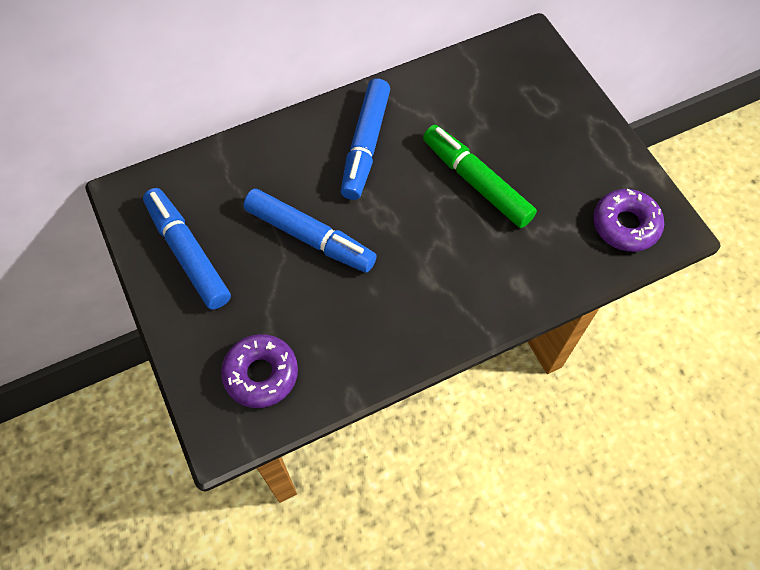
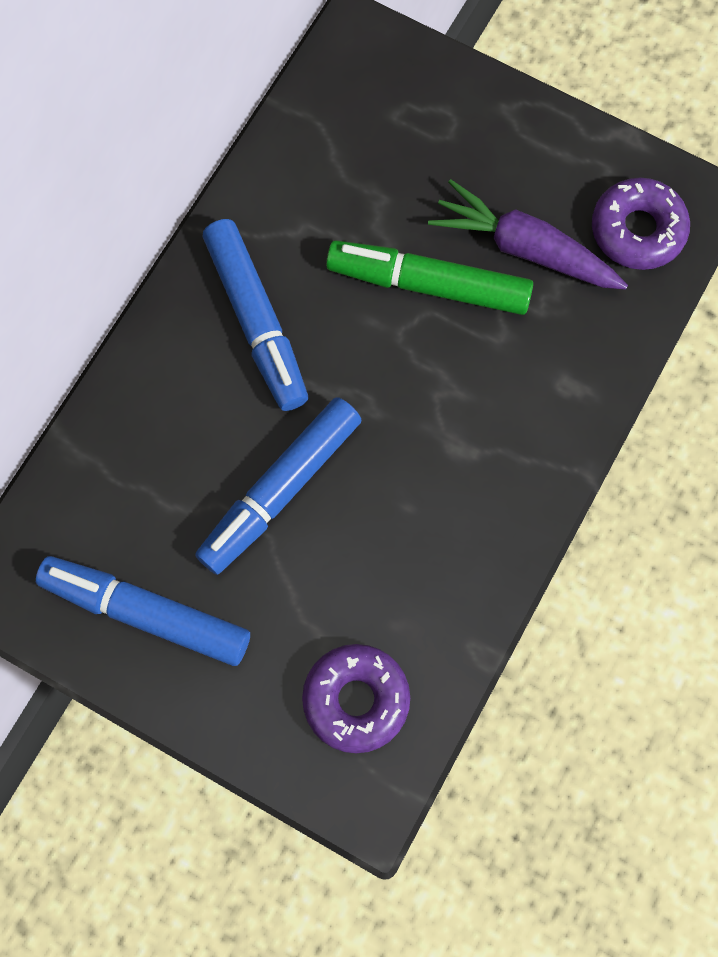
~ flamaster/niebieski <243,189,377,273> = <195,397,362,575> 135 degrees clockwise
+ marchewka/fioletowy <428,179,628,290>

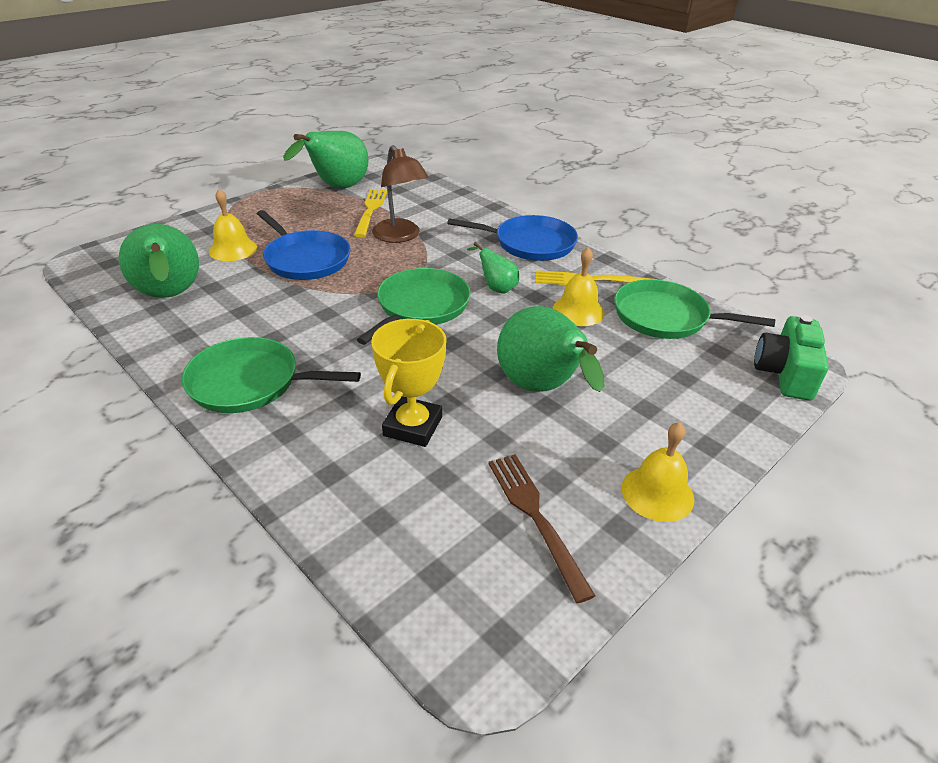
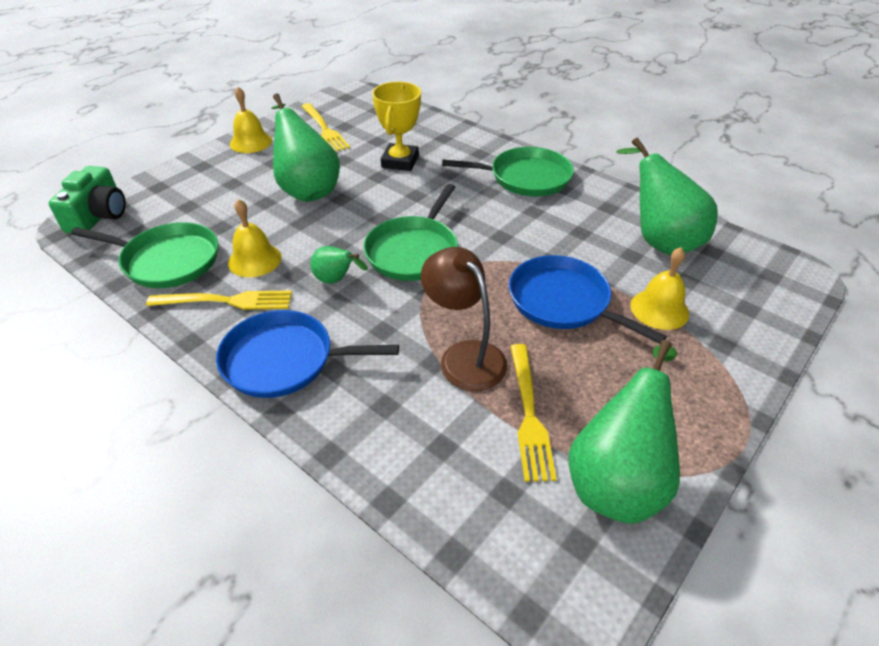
~ widelec/brązowy <488,454,595,603> to widelec/żółty <301,103,350,151>

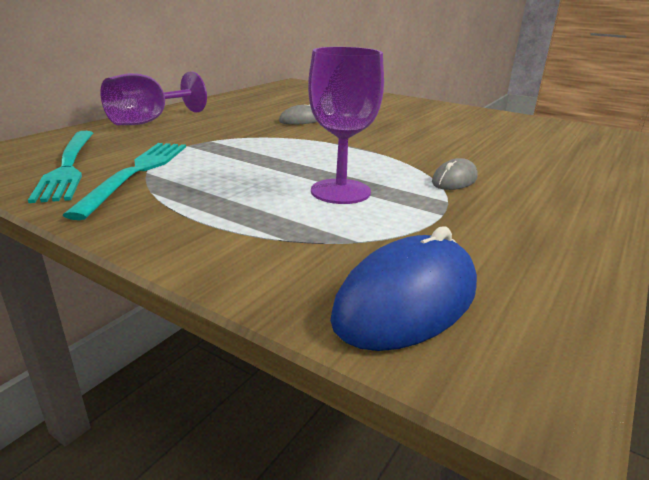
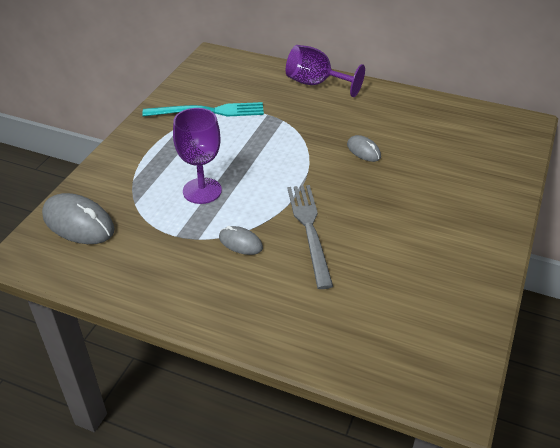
~ myszka/niebieski <330,226,477,351> to myszka/szary <42,193,115,244>
+ widelec/szary <287,185,333,289>
- widelec/turkusowy <28,131,93,203>

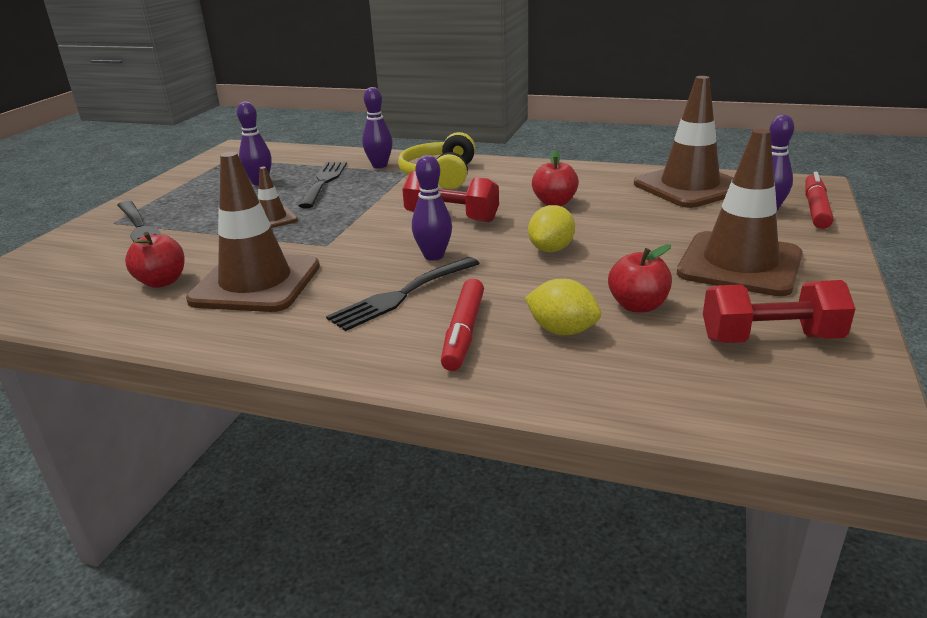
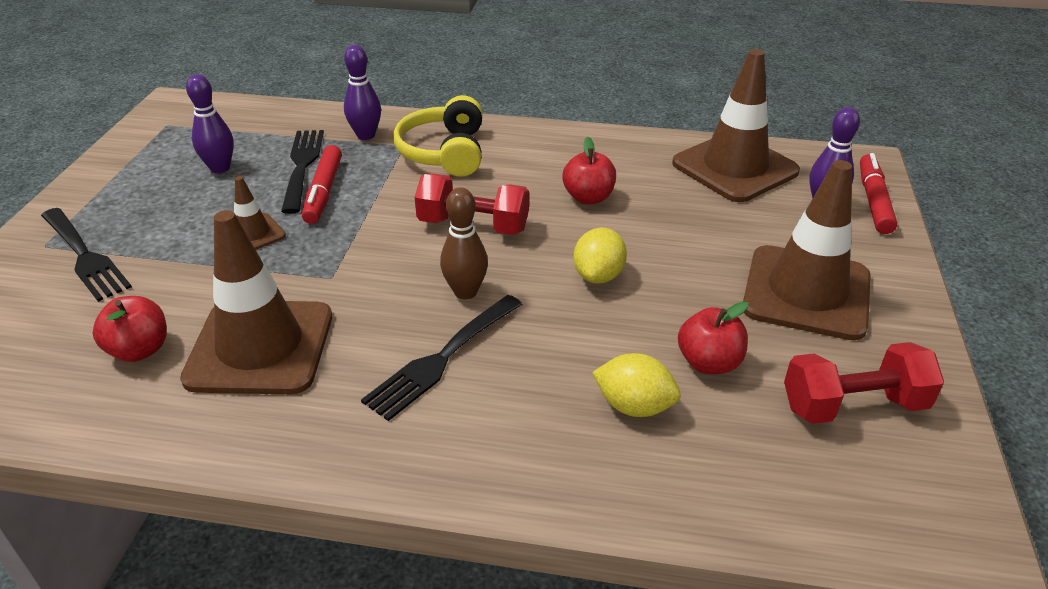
~ flamaster/czerwony <441,278,484,371> to <302,145,342,224>
~ kręgiel/fioletowy <412,155,452,261> to kręgiel/brązowy <440,187,488,299>

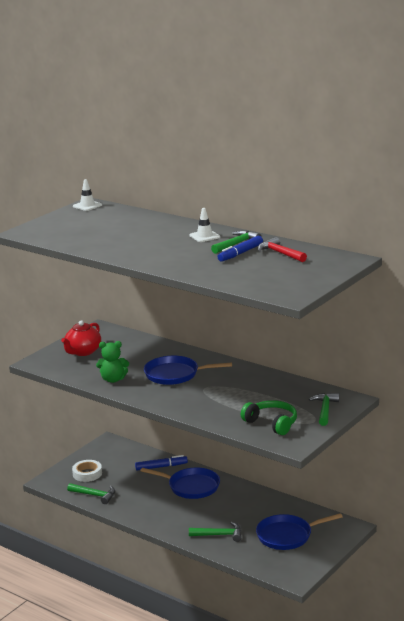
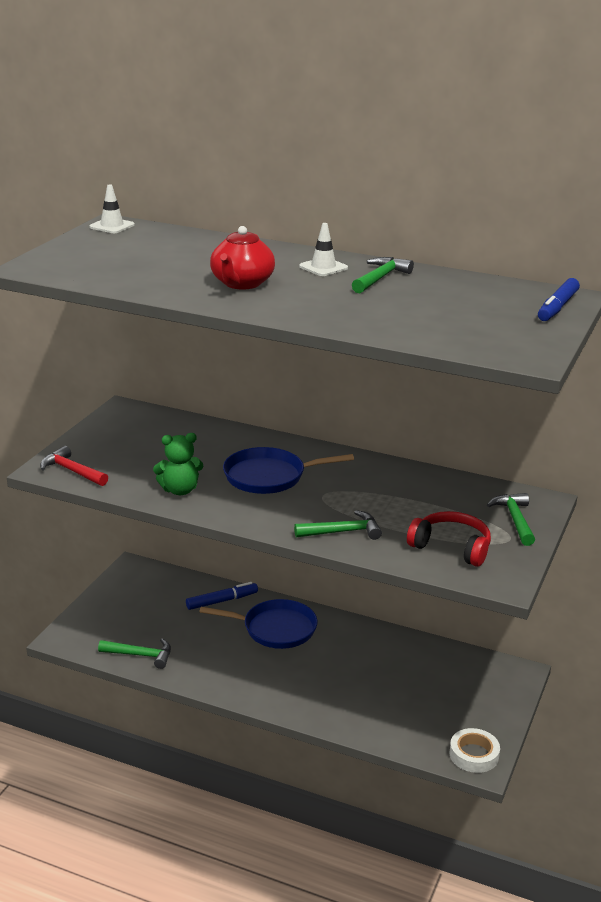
~ młotek/czerwony <258,237,307,262> to <40,446,108,486>
~ imbryk/czerwony <61,320,101,356> to <210,226,275,289>
~ młotek/zielony <189,522,241,542> to <294,510,382,540>
~ słuchawki/zielony <241,400,297,435> to słuchawki/czerwony <407,511,491,567>
~ taśma klejąca/biały <72,460,102,482> to <450,728,500,773>
~ flamaster/niebieski <218,236,263,262> to <538,278,580,321>
- patelnia/niebieski <256,513,343,550>

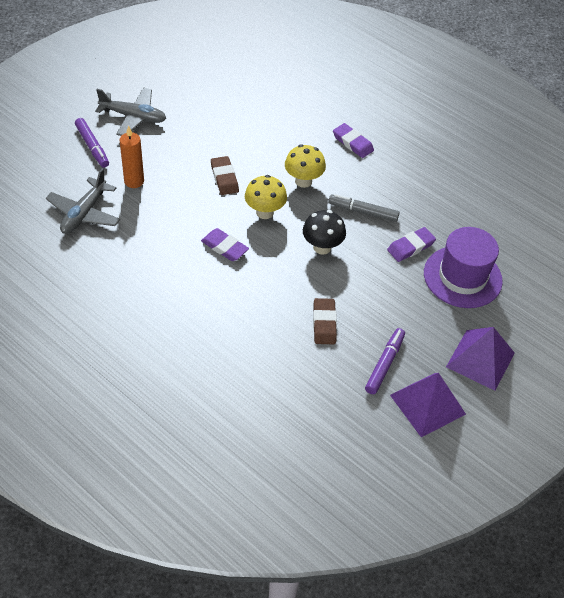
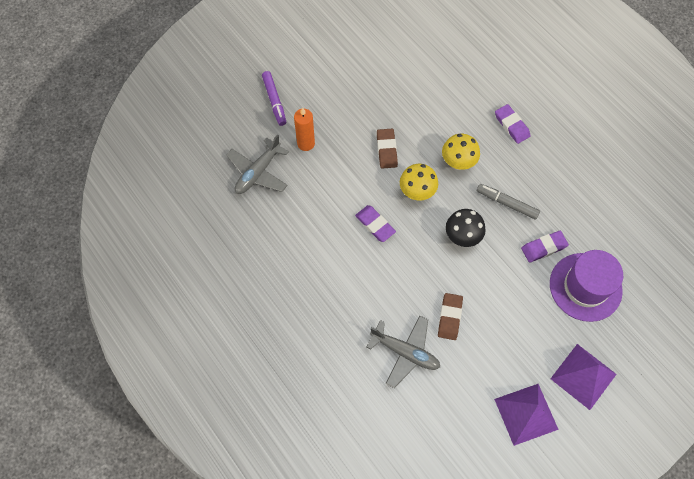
~ samolot/szary <95,88,166,136> to <367,316,440,388>
- flamaster/fioletowy <365,328,405,394>

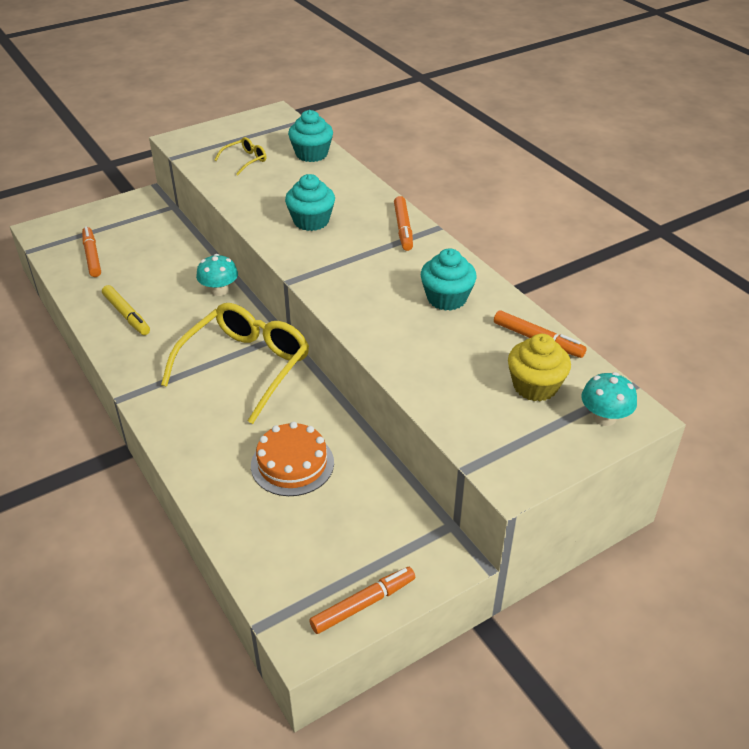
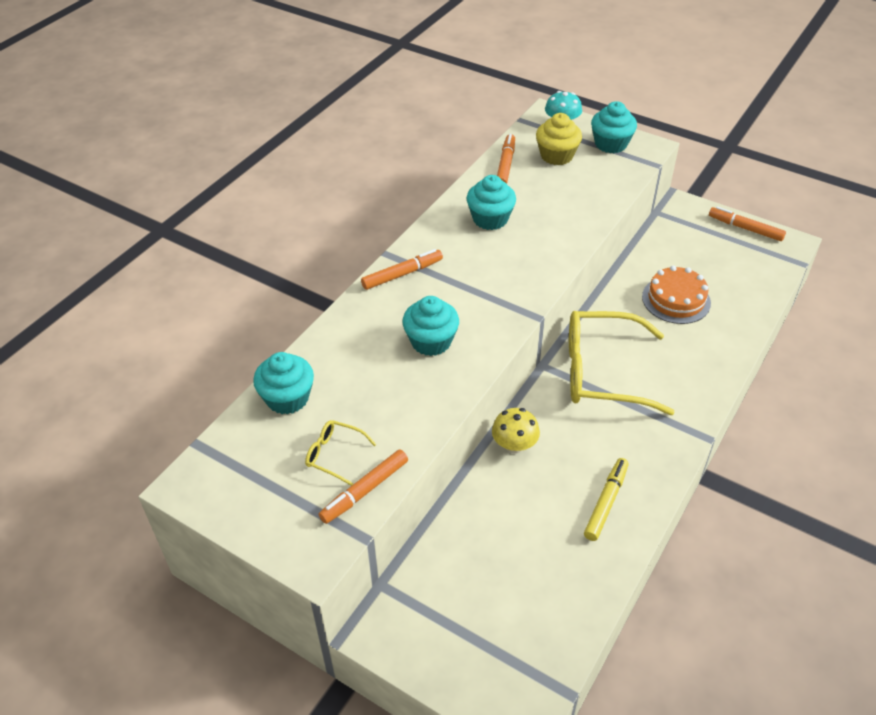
~ flamaster/pomarańczowy <82,227,101,277> to <319,449,408,524>
~ grzyb/turkusowy <196,254,238,296> to grzyb/żółty <492,408,540,454>
+ muffinka/turkusowy <591,101,637,153>

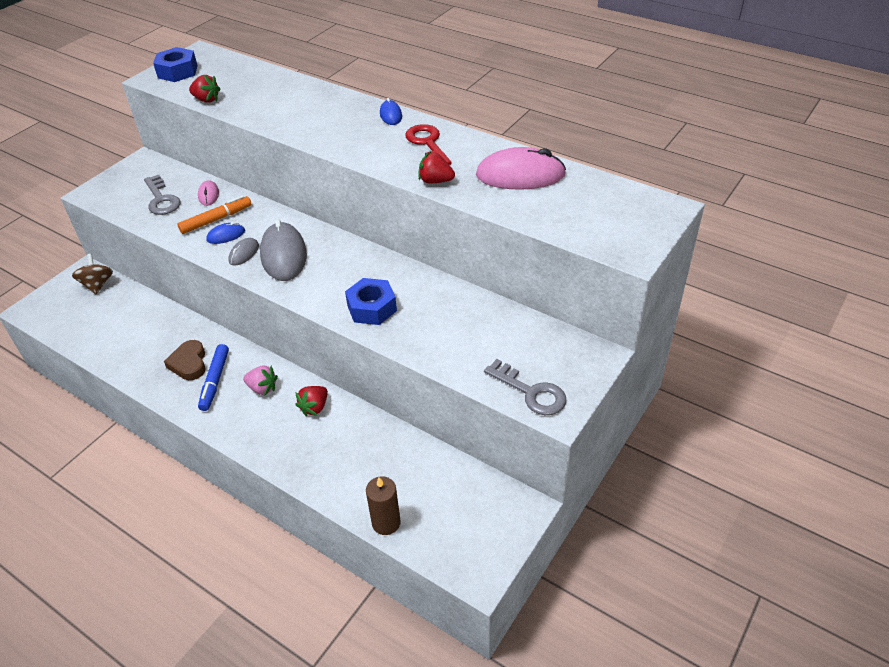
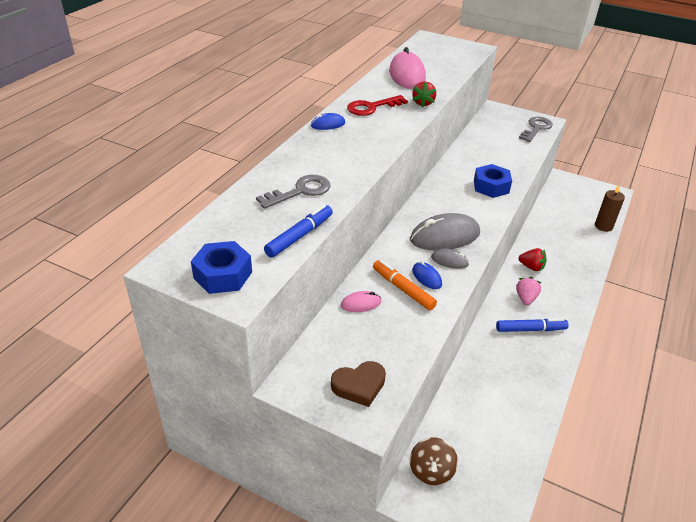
~ klucz/szary <144,175,180,215> to <256,175,331,209>
~ truskawka/czerwony <189,75,221,103> to flamaster/niebieski <264,205,333,257>
~ serce/brązowy <164,340,206,380> to <331,361,386,407>
~ bączek/brązowy <72,254,113,294> = <410,437,458,485> 60 degrees counterclockwise

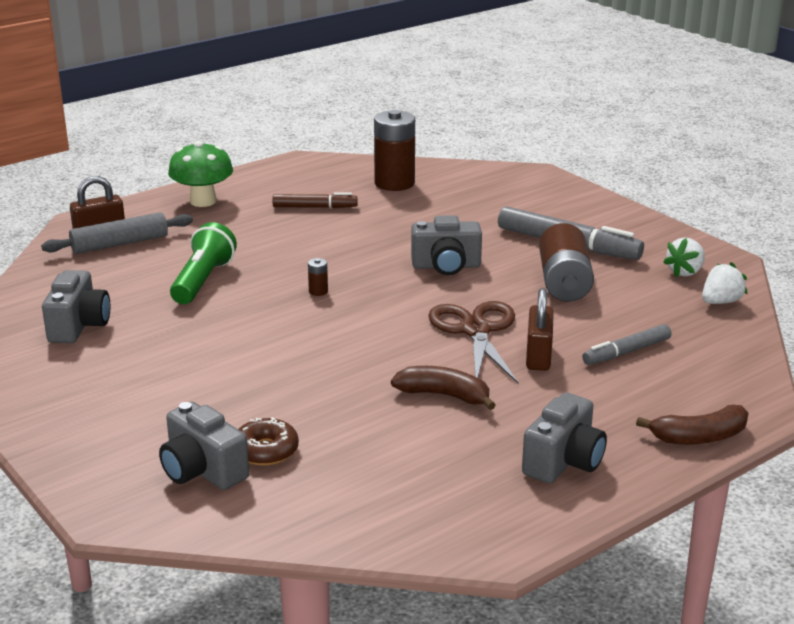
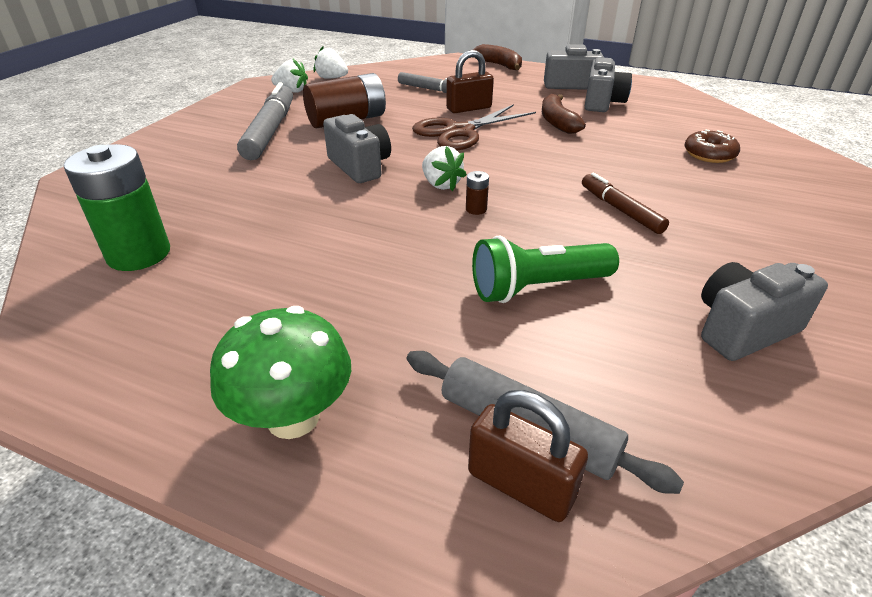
~ bateria/brązowy <374,110,415,191> to bateria/zielony <64,144,170,271>
+ truskawka/biały <422,146,467,191>
~ flamaster/brązowy <272,192,358,208> to <582,173,669,234>
~ aparat fotograficzny/szary <159,402,249,490> to <585,57,632,112>

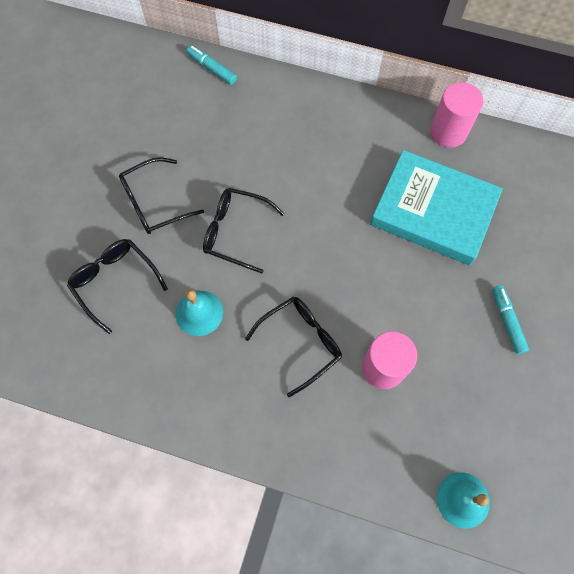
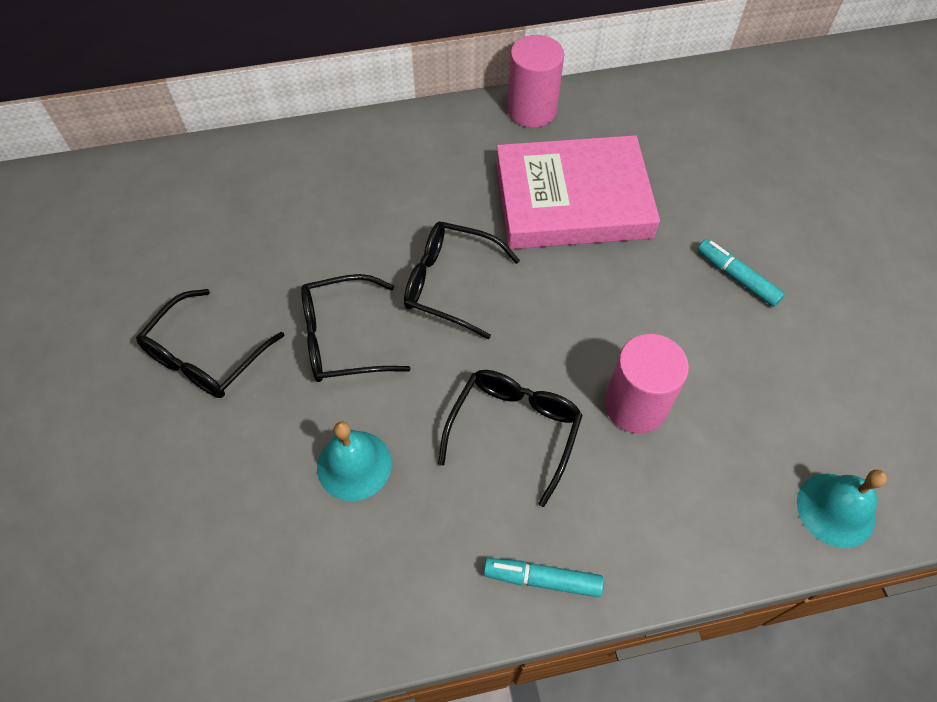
~ okulary/czarny <67,239,168,334> to <404,222,520,339>
~ flamaster/turkusowy <187,45,237,85> to <484,558,604,597>
~ książka/turkusowy <370,150,503,265> to książka/różowy <496,135,660,249>

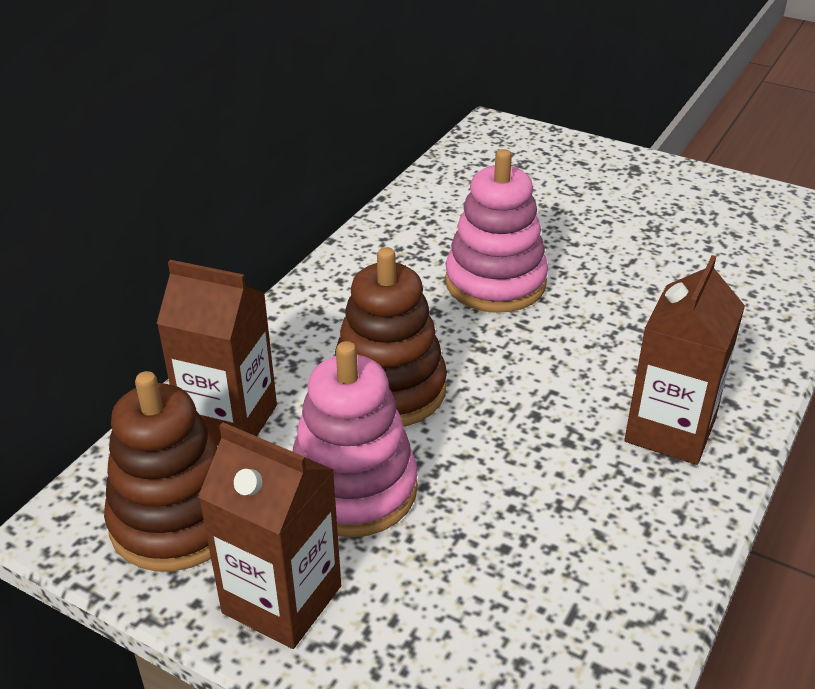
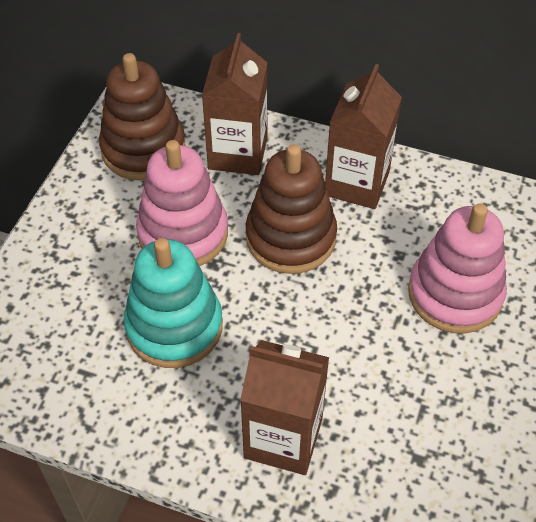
+ zabawka nakładanka/turkusowy <124,238,223,368>
~ karton mleka/brązowy <198,422,341,649> to <325,64,402,209>

